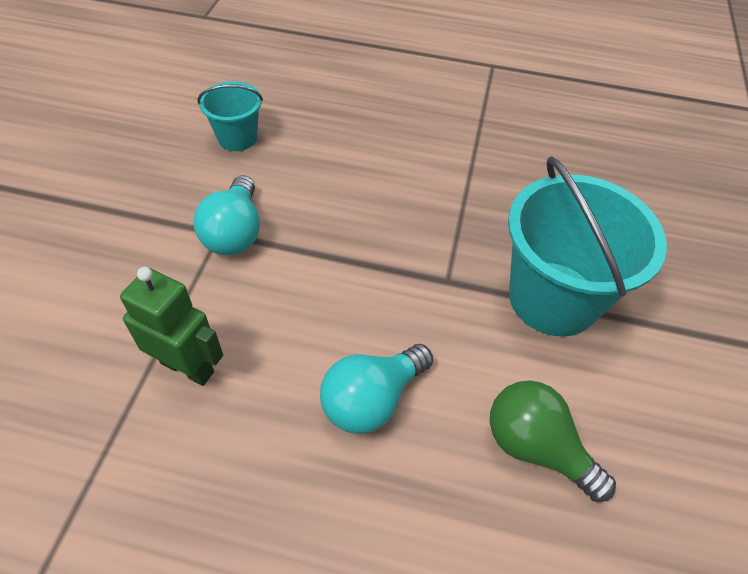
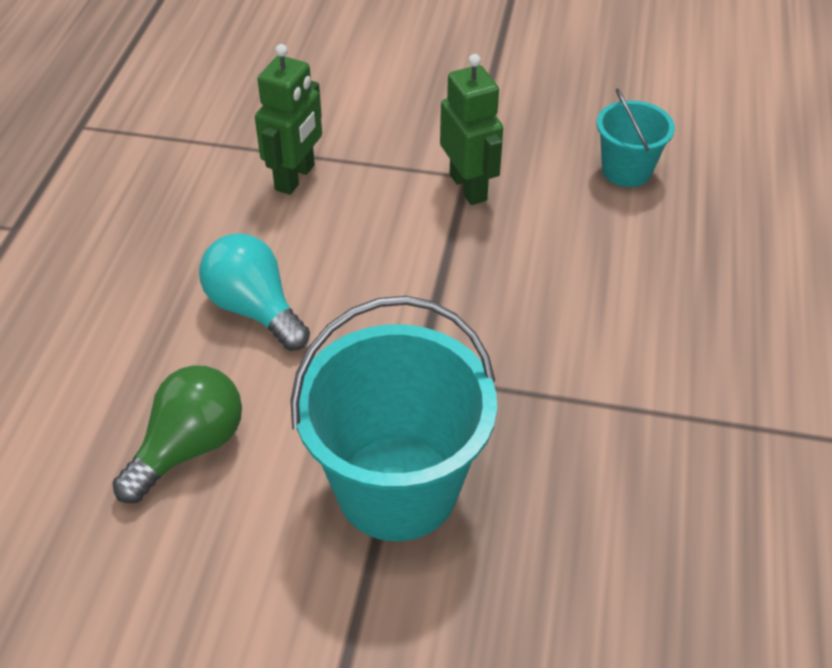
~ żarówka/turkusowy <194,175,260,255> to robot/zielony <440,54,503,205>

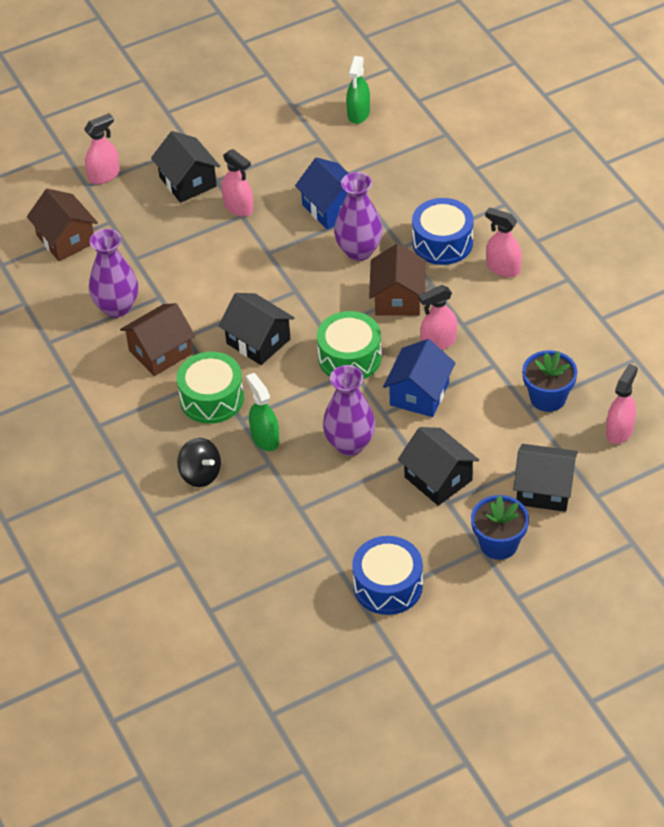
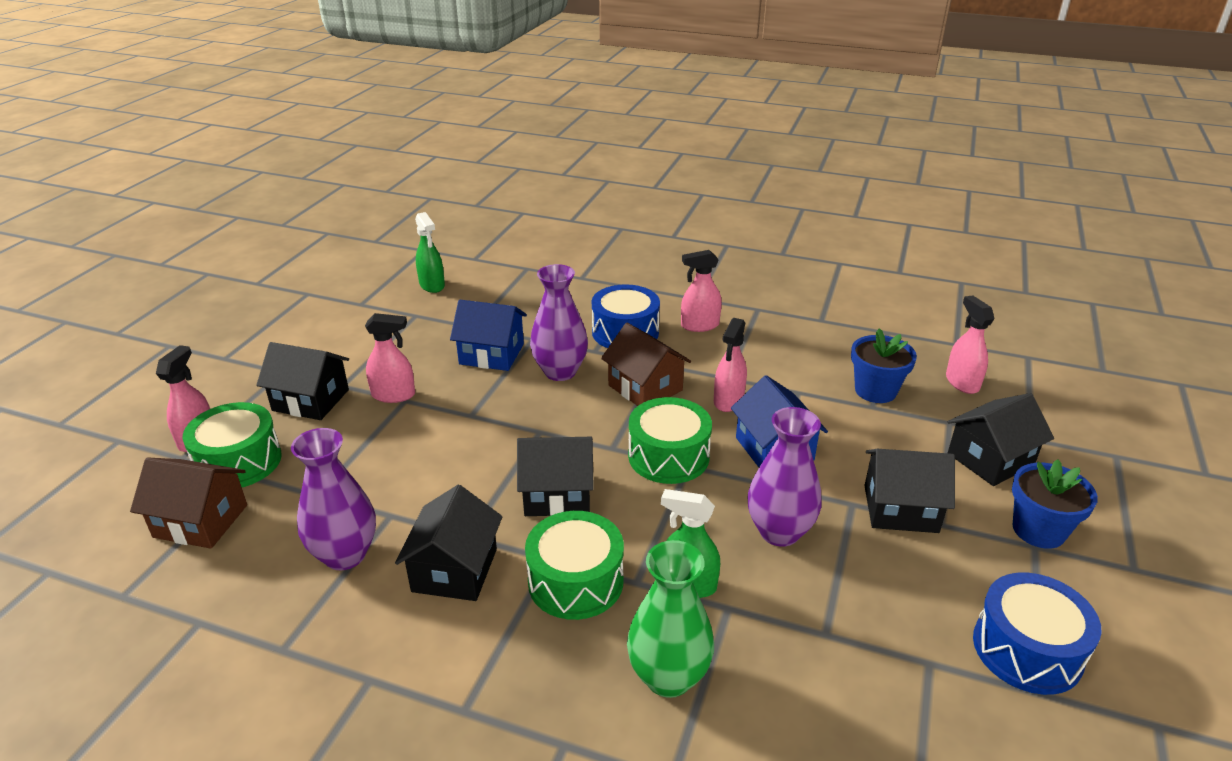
+ bęben/zielony <183,402,282,487>
~ domek/brązowy <120,303,195,376> to domek/czarny <395,485,502,601>
~ bączek/czarny <177,438,221,487> to wazon/zielony <627,540,714,698>

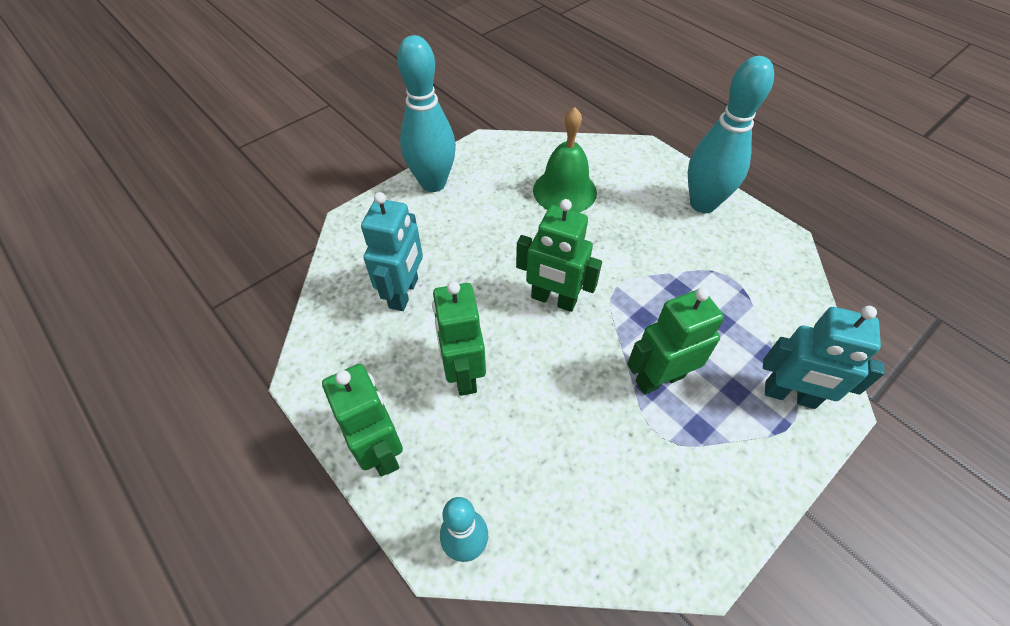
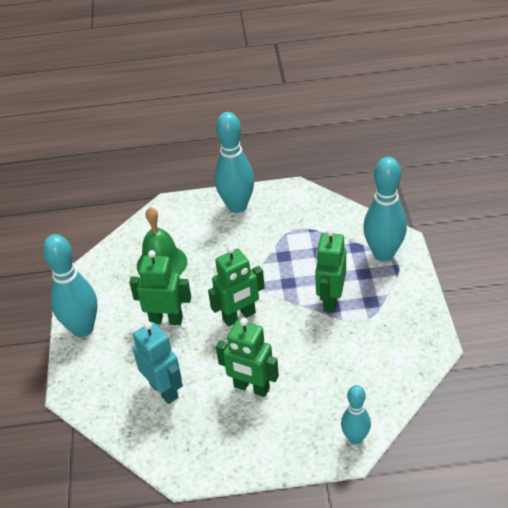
~ robot/zielony <322,364,403,477> to <129,250,191,325>
~ robot/turkusowy <763,306,885,409> to kręgiel/turkusowy <363,157,407,262>

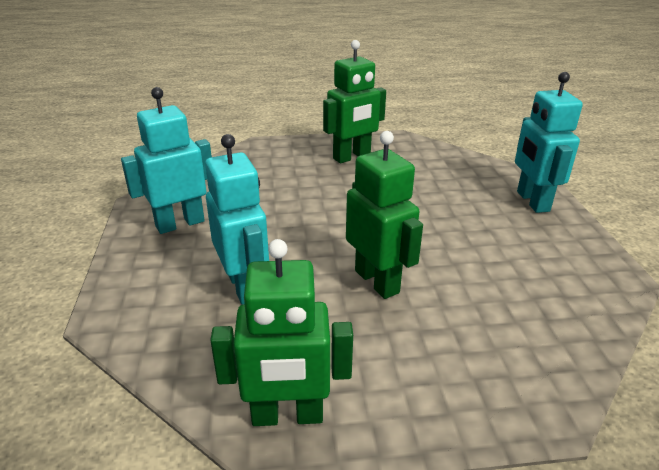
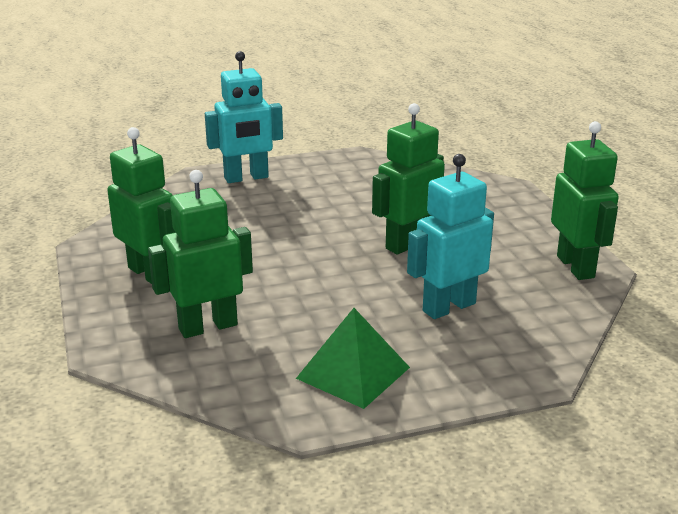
+ robot/zielony <148,170,253,338>
~ robot/turkusowy <121,87,212,234> to piramida/zielony <296,308,410,409>

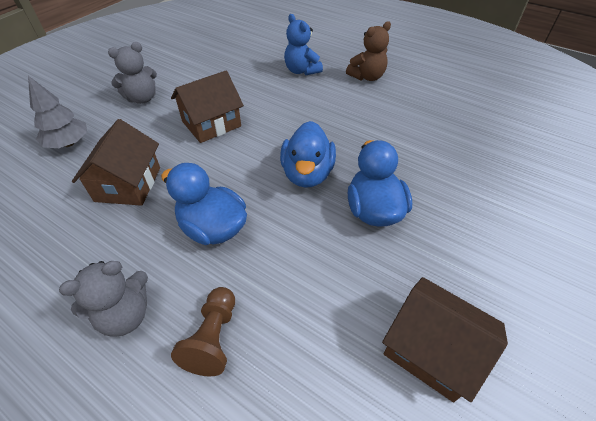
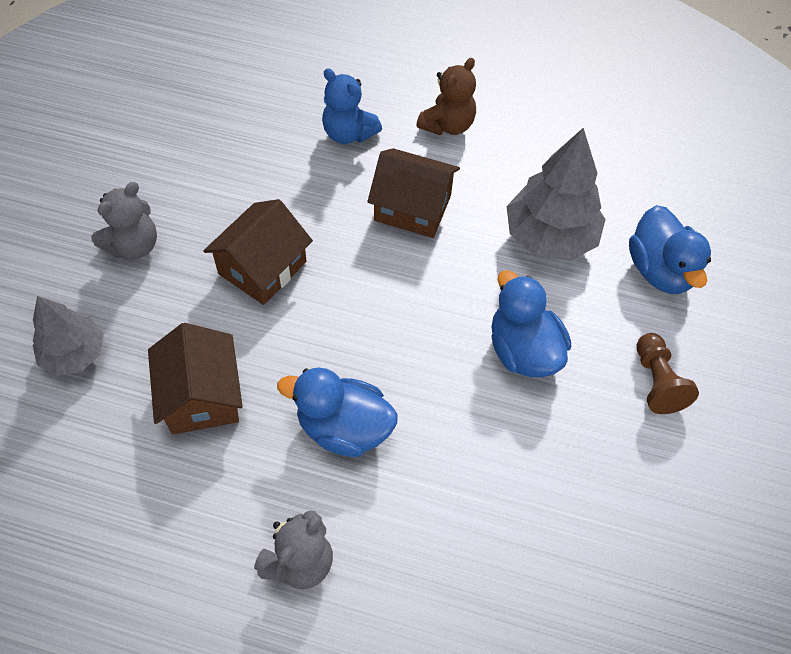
~ domek/brązowy <382,277,508,402> to <367,148,460,238>
+ drzewko/szary <506,128,606,261>
~ kaczka/niebieski <280,121,336,188> to <629,205,711,294>
~ pionek/brązowy <171,287,235,376> to <637,333,699,414>

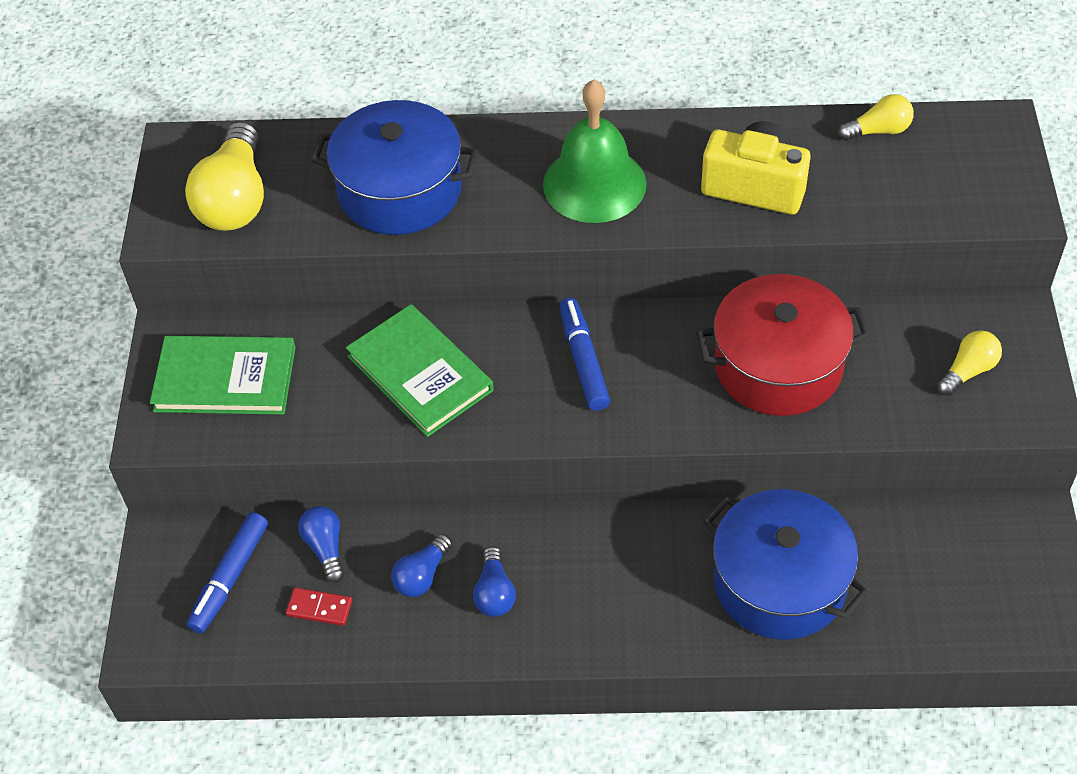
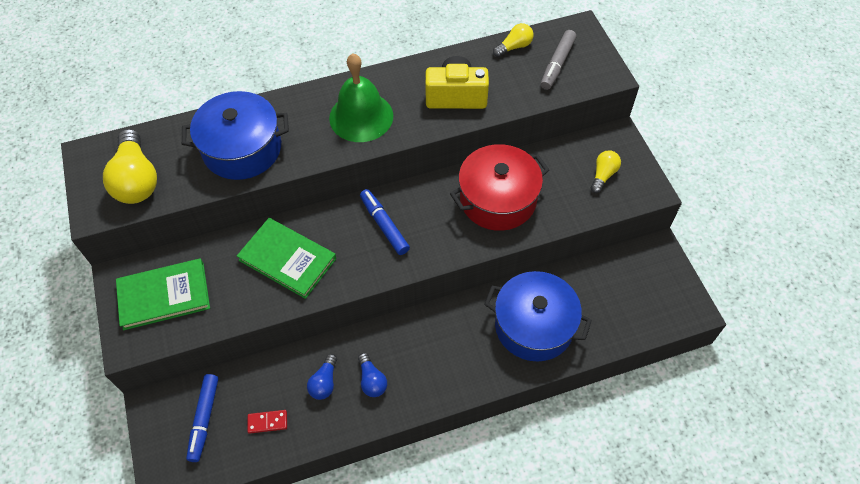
+ flamaster/szary <541,30,576,90>
- żarówka/niebieski <298,506,344,583>

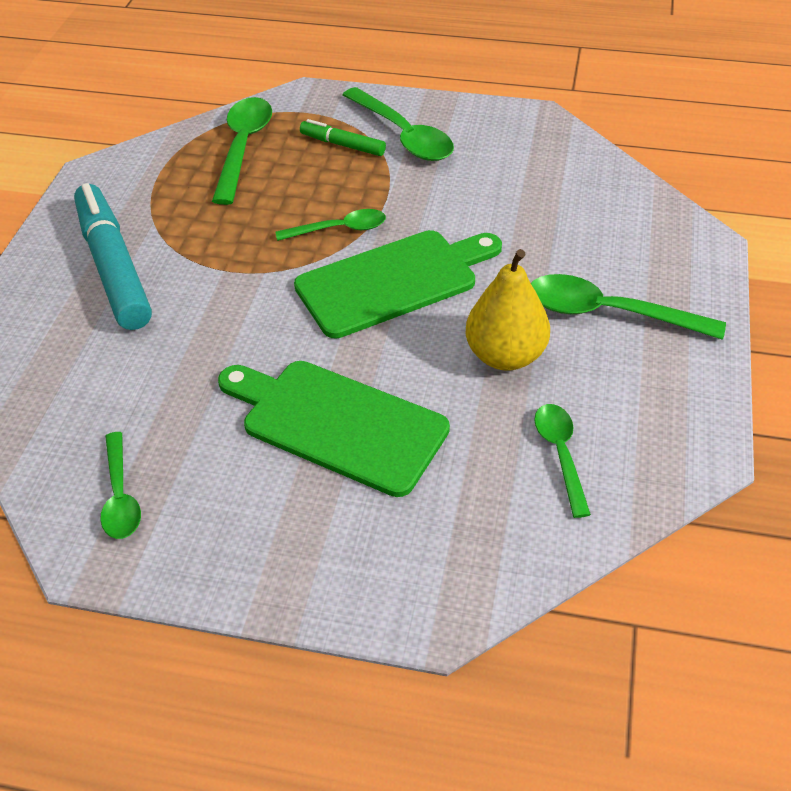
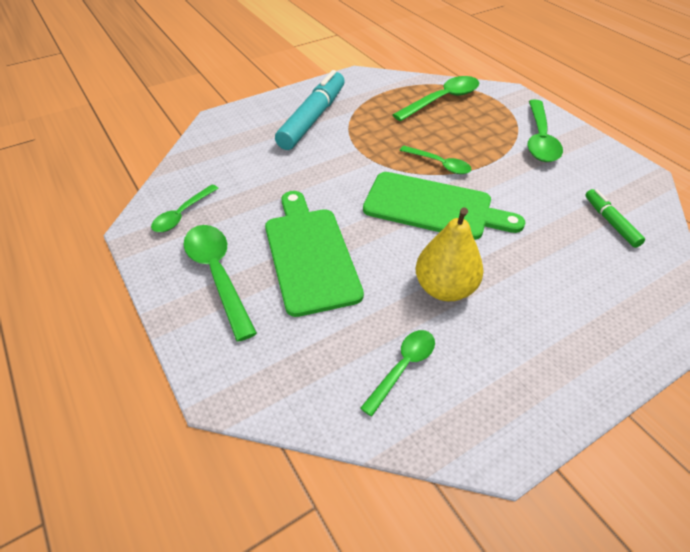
~ łyżka/zielony <531,274,726,340> to <183,225,257,342>
~ flamaster/zielony <300,119,386,156> to <585,189,645,248>

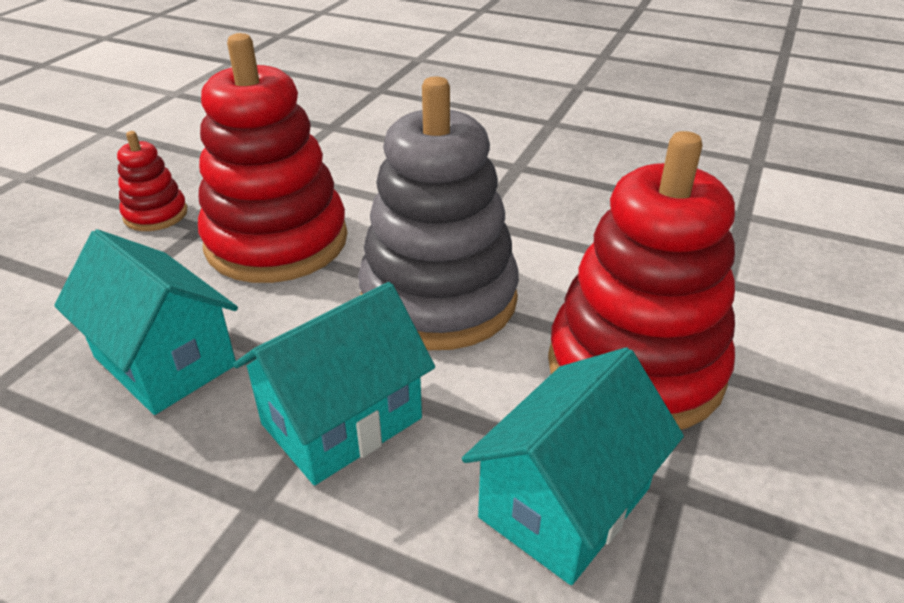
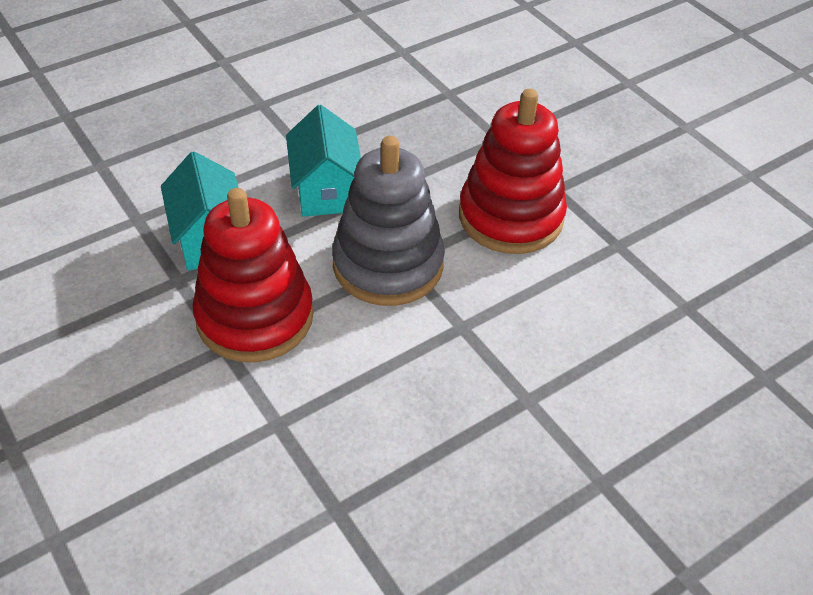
- domek/turkusowy <54,229,238,415>
- zabawka nakładanka/czerwony <117,131,187,231>

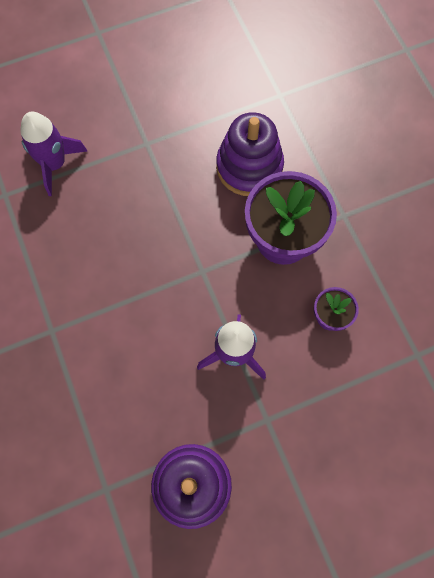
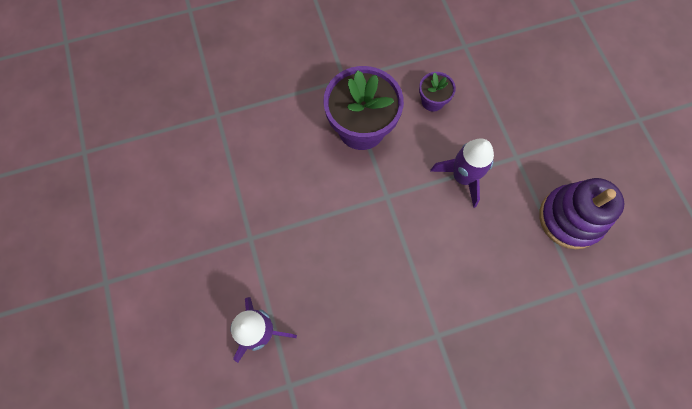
- zabawka nakładanka/fioletowy <216,112,284,196>

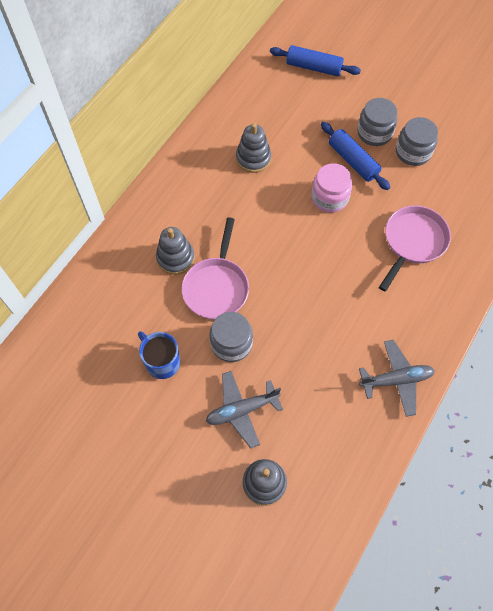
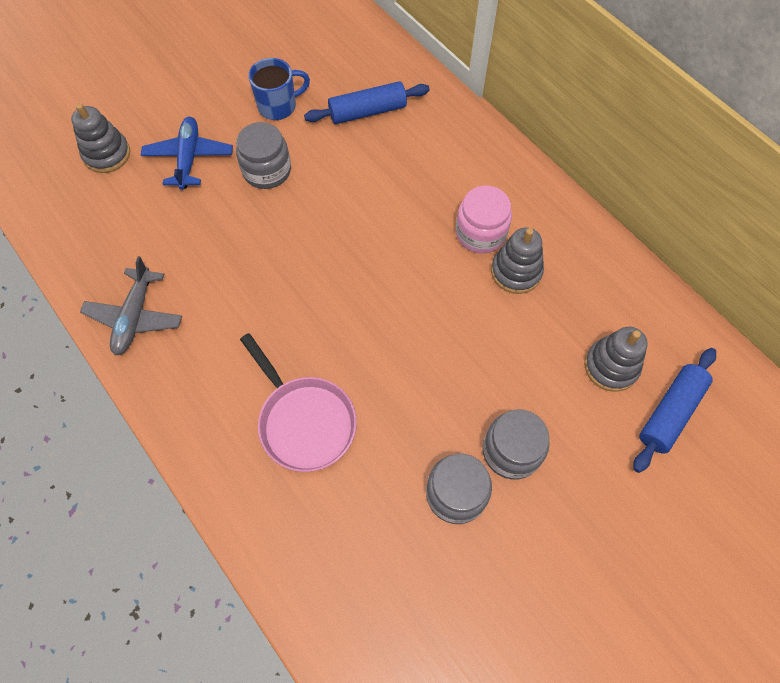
~ samolot/szary <206,371,283,449> to samolot/niebieski <141,117,233,190>
~ wałek do ciasta/niebieski <321,122,390,190> to <304,81,430,124>
~ słoik/różowy <311,163,352,213> to <456,185,512,253>
~ zabawka nakładanka/szary <156,227,195,275> to <584,327,648,392>
- patelnia/różowy <182,217,249,320>

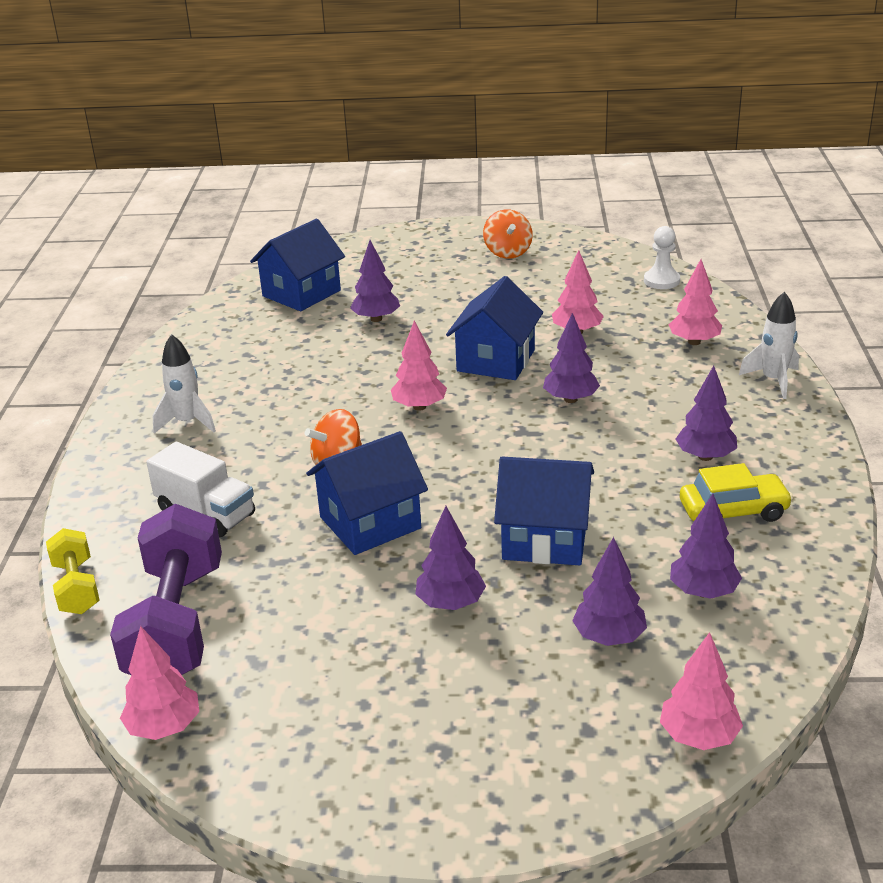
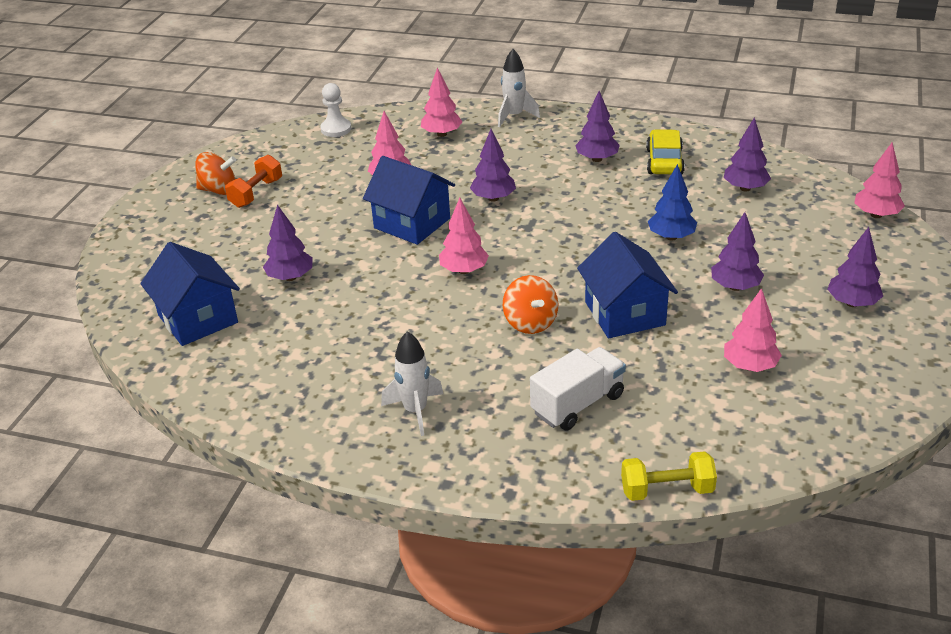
+ hantel/pomarańczowy <225,154,282,208>
~ domek/niebieski <494,457,594,565> to drzewko/niebieski <648,164,697,241>
~ drzewko/różowy <120,626,199,740> to <724,288,782,372>
~ drzewko/fioletowy <572,537,647,646> to <827,227,883,307>
- hantel/fioletowy <110,504,222,675>

